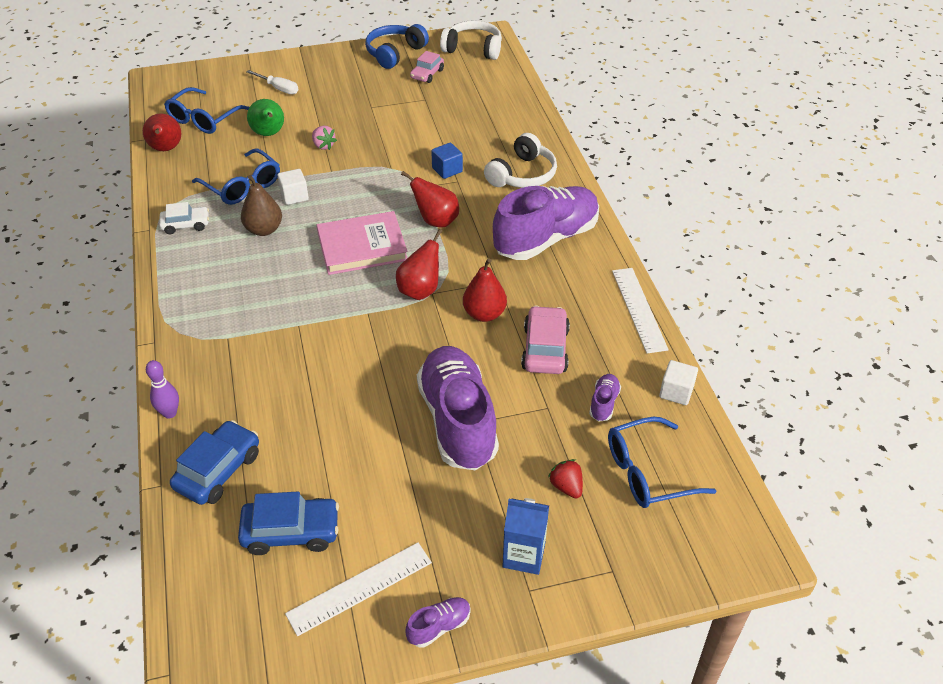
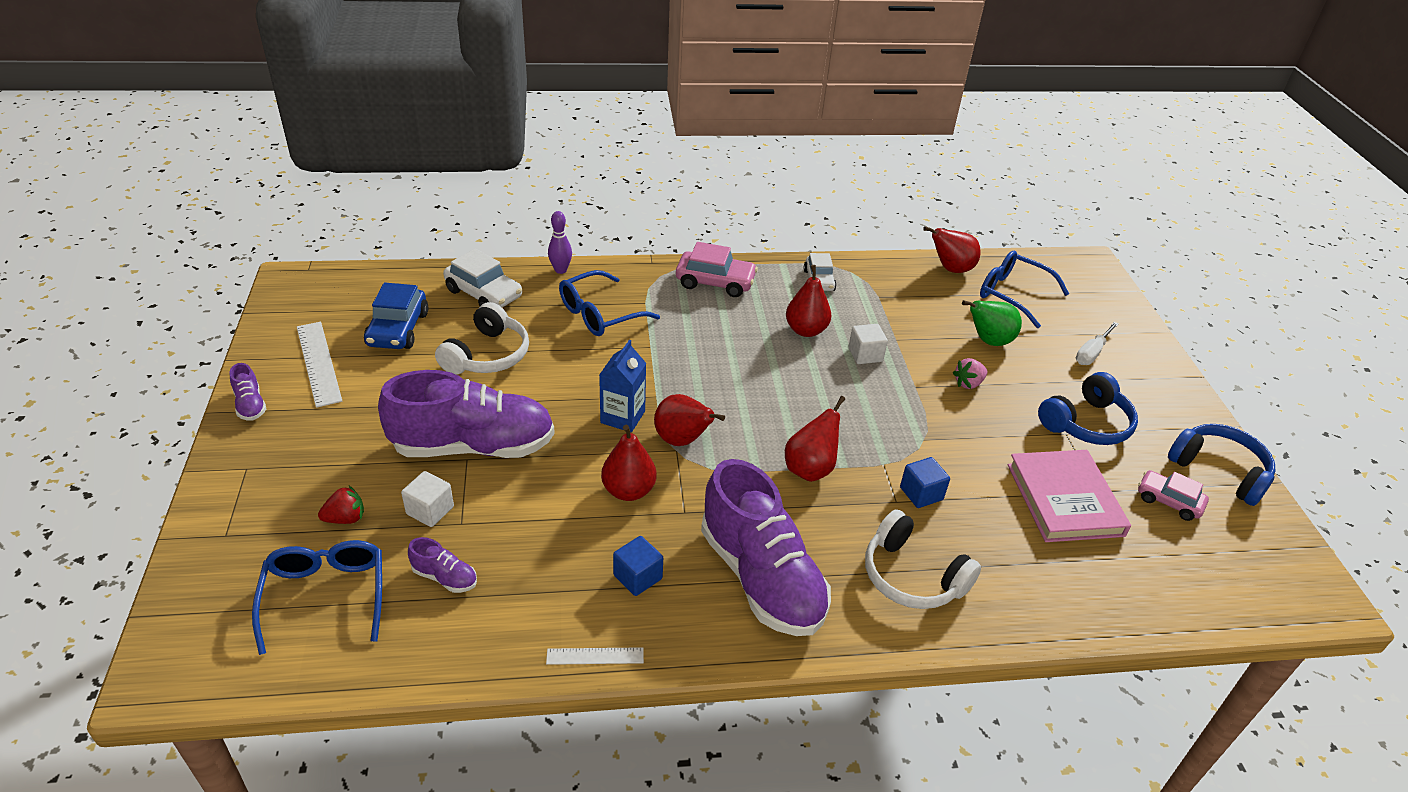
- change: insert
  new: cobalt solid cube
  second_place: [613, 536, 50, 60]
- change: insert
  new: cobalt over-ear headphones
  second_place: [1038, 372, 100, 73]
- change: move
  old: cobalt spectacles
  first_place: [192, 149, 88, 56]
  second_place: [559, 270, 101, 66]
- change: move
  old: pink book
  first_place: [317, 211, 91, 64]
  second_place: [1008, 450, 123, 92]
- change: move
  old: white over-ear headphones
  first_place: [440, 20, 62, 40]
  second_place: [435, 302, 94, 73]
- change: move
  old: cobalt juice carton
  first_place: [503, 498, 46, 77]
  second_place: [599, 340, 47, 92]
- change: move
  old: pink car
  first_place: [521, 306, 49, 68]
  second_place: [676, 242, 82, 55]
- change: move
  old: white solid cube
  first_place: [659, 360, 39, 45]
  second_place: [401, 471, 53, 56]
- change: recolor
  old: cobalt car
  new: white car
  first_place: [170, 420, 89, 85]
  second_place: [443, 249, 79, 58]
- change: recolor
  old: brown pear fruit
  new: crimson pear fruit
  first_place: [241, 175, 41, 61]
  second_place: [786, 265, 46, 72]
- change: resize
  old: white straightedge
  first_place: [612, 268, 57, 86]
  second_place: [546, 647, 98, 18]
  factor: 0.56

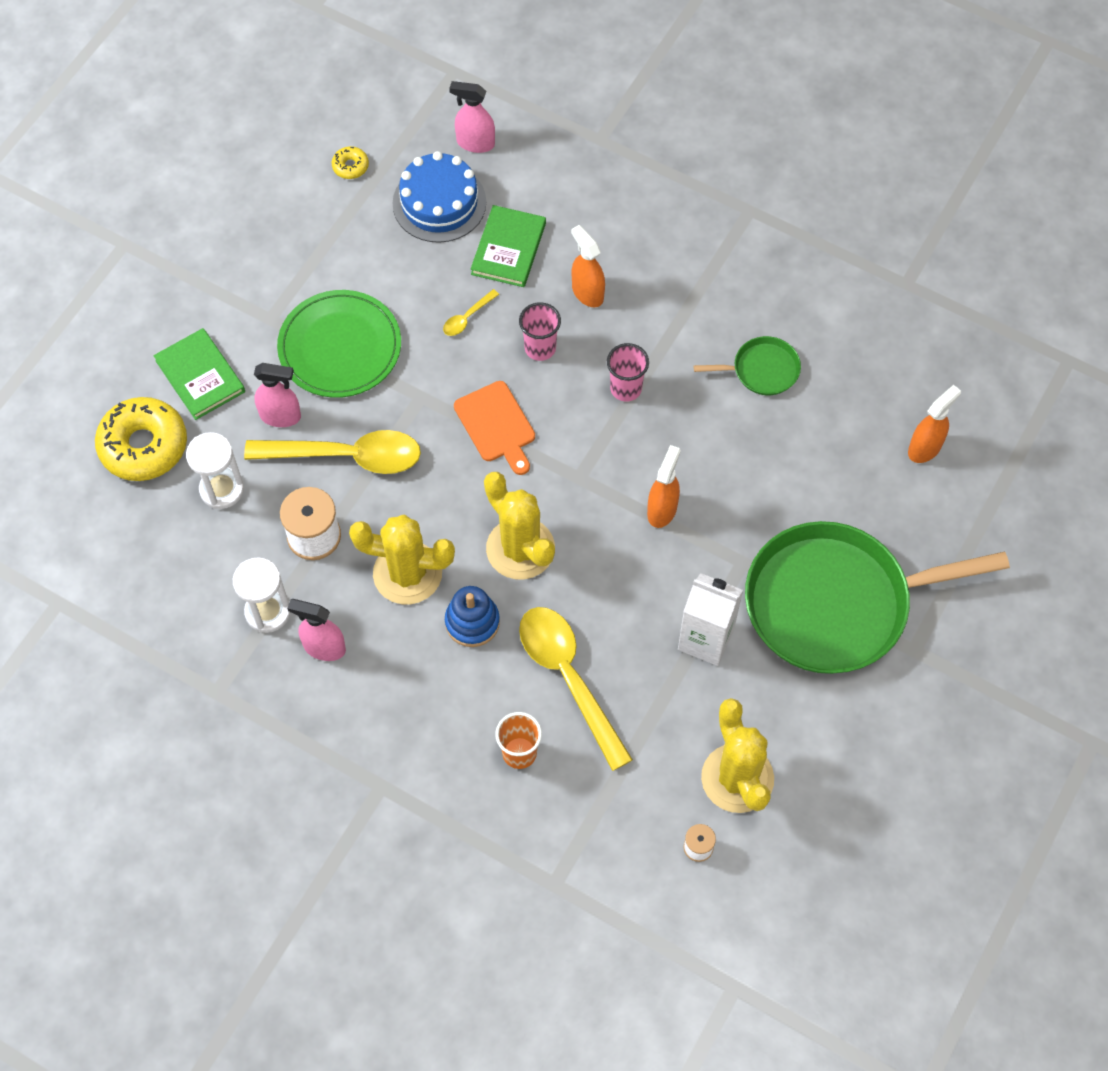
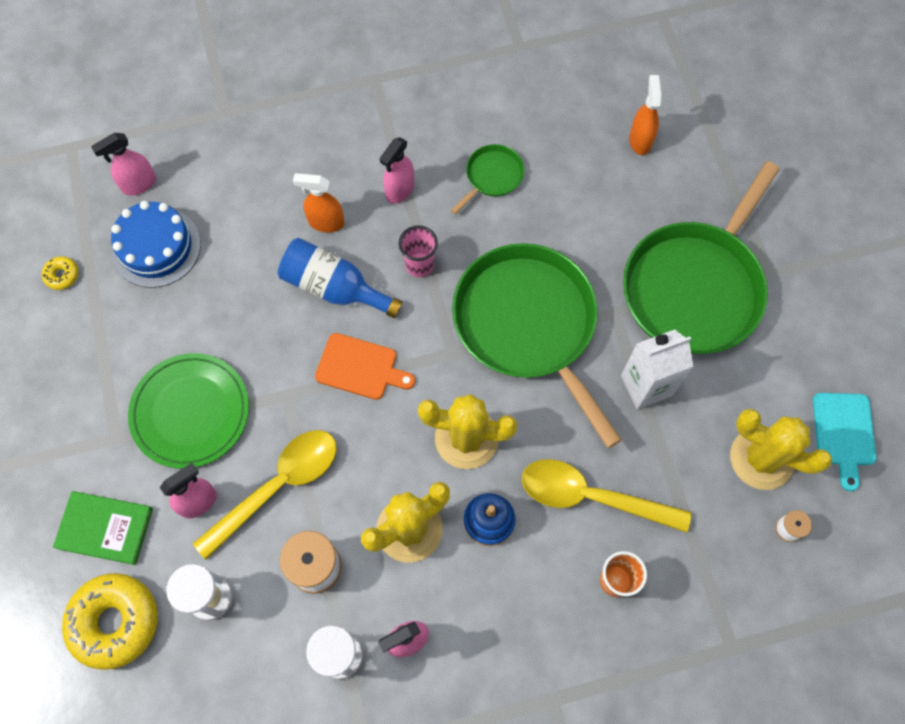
- change: delete
  old: golden tablespoon
  first_place: [443, 289, 56, 47]
- change: delete
  old: leaf-green book
  first_place: [471, 205, 75, 82]
- change: insert
  new: pink spray bottle
  second_place: [380, 137, 34, 67]
- change: insert
  new: teal bread board
  second_place: [813, 393, 63, 98]
- change: replace
  old: pink tumbler
  new: cobalt flask
  first_place: [519, 302, 42, 59]
  second_place: [277, 238, 125, 80]
- change: replace
  old: orange spray bottle
  new: leaf-green pan
  first_place: [647, 445, 34, 83]
  second_place: [452, 243, 170, 205]

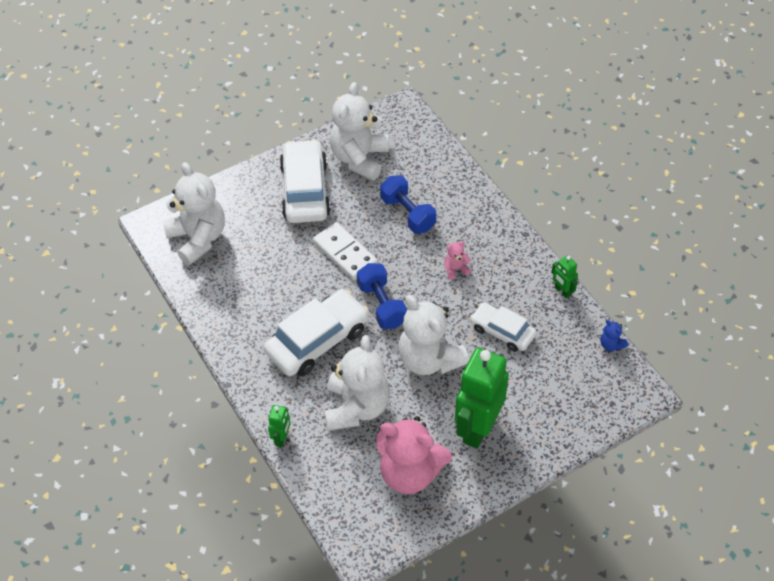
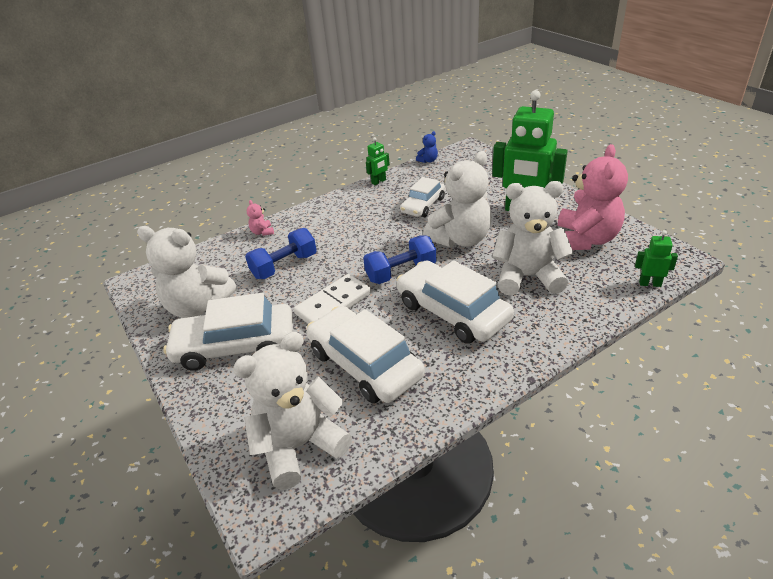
- change: insert
  new: white car
  second_place: [307, 306, 118, 98]
- change: move
  old: leaf-green robot figure
  first_place: [268, 405, 22, 42]
  second_place: [635, 230, 43, 57]
- change: move
  old: pink teddy bear
  first_place: [444, 241, 27, 39]
  second_place: [247, 200, 27, 36]

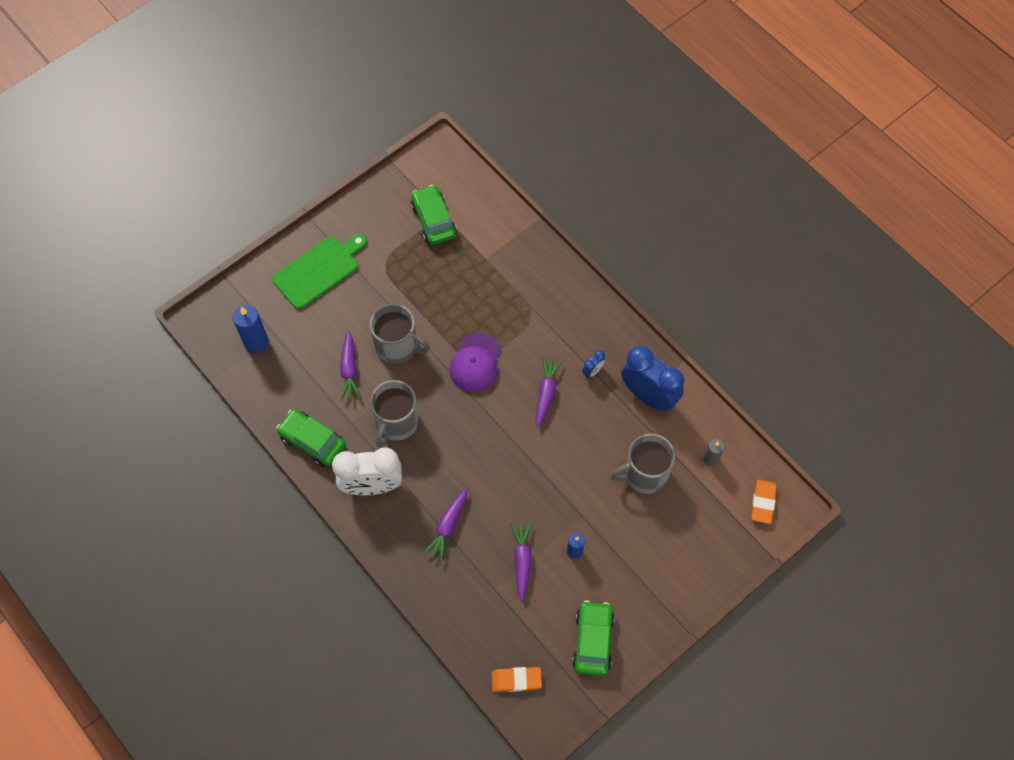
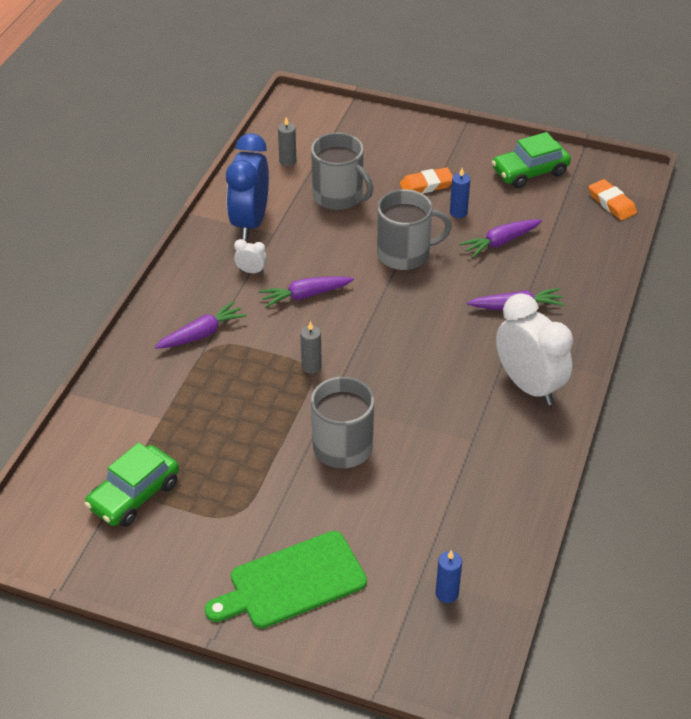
- change: delete
  old: leaf-green car
  first_place: [276, 409, 70, 58]
- change: move
  old: purple carrot
  first_place: [340, 331, 21, 70]
  second_place: [155, 301, 92, 48]
- change: move
  old: grey tea mug
  first_place: [370, 380, 49, 67]
  second_place: [377, 189, 75, 81]
- change: move
  old: orange pencil eraser
  first_place: [751, 480, 26, 44]
  second_place: [400, 167, 53, 27]
- change: replace
  old: purple cap
  new: grey candle
  first_place: [449, 333, 52, 59]
  second_place: [301, 321, 21, 53]
- change: recolor
  old: cobalt clock
  new: white clock
  first_place: [582, 350, 23, 28]
  second_place: [234, 239, 33, 35]
- change: rotate
  old: leaf-green bread board
  first_place: [272, 234, 95, 75]
  second_place: [205, 531, 162, 98]
  degrees: -45
- change: resize
  old: cobalt candle
  first_place: [233, 305, 36, 48]
  second_place: [436, 550, 26, 53]
  factor: 0.61

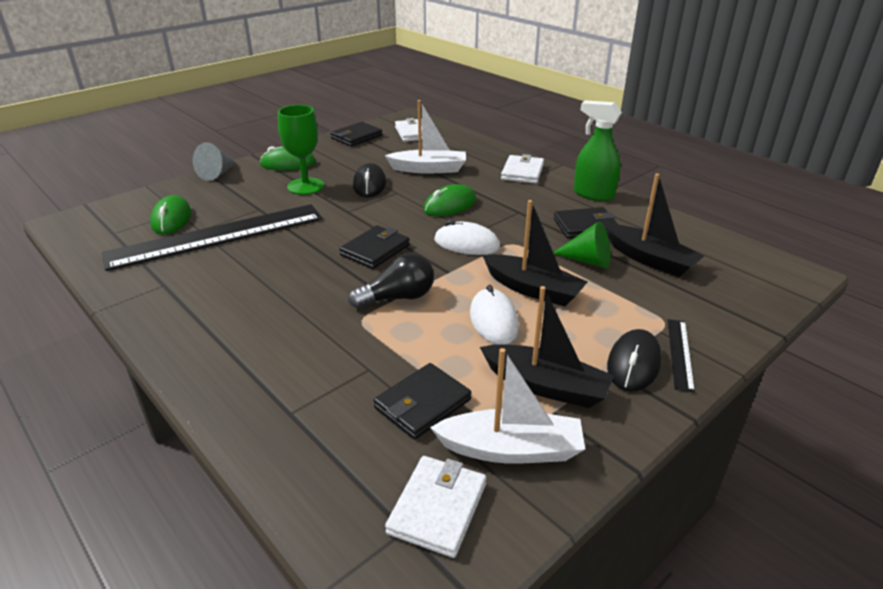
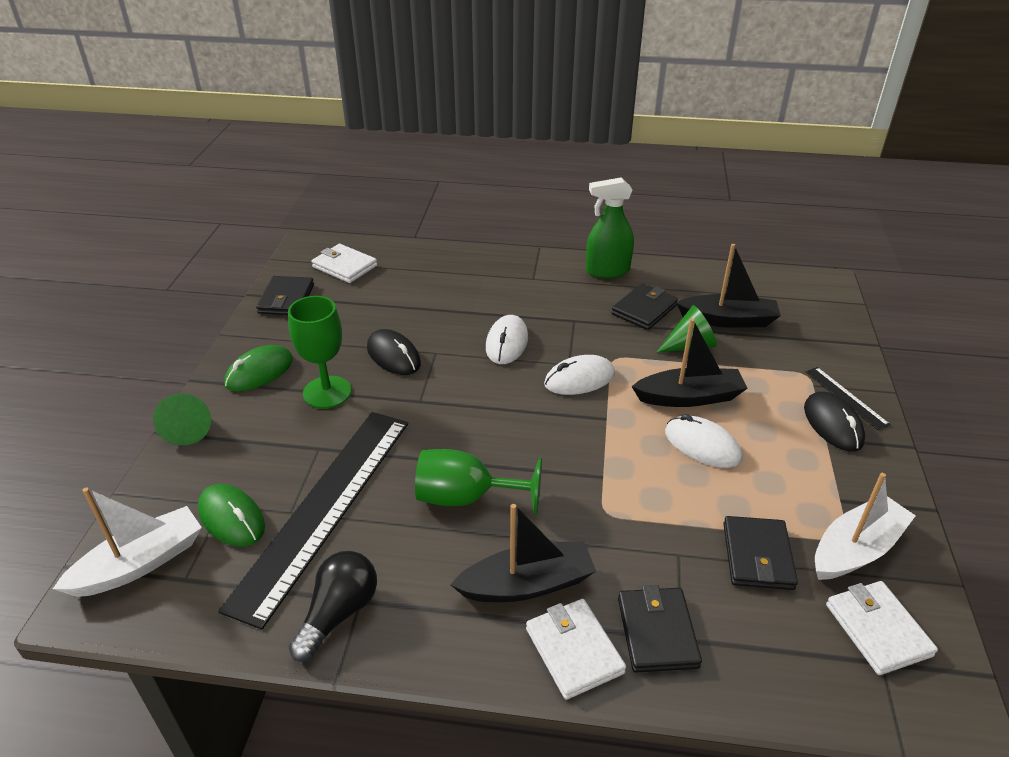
- change: insert
  new: leaf-green chalice
  second_place: [415, 449, 127, 66]
- change: move
  old: ebony wallet
  first_place: [339, 225, 71, 44]
  second_place: [618, 585, 84, 88]
- change: move
  old: ebony lightbulb
  first_place: [348, 253, 86, 56]
  second_place: [289, 551, 88, 111]
- change: move
  old: white sailboat
  first_place: [385, 100, 81, 74]
  second_place: [53, 487, 149, 110]
- change: move
  old: ebony sailboat
  first_place: [480, 286, 134, 122]
  second_place: [450, 504, 146, 98]
- change: move
  old: white wallet
  first_place: [501, 154, 43, 30]
  second_place: [526, 599, 100, 101]
- change: recolor
  old: grey cone
  new: leaf-green cone
  first_place: [193, 142, 43, 39]
  second_place: [153, 394, 58, 51]
- change: recolor
  old: leaf-green computer mouse
  new: white computer mouse
  first_place: [423, 184, 53, 32]
  second_place: [486, 315, 42, 49]

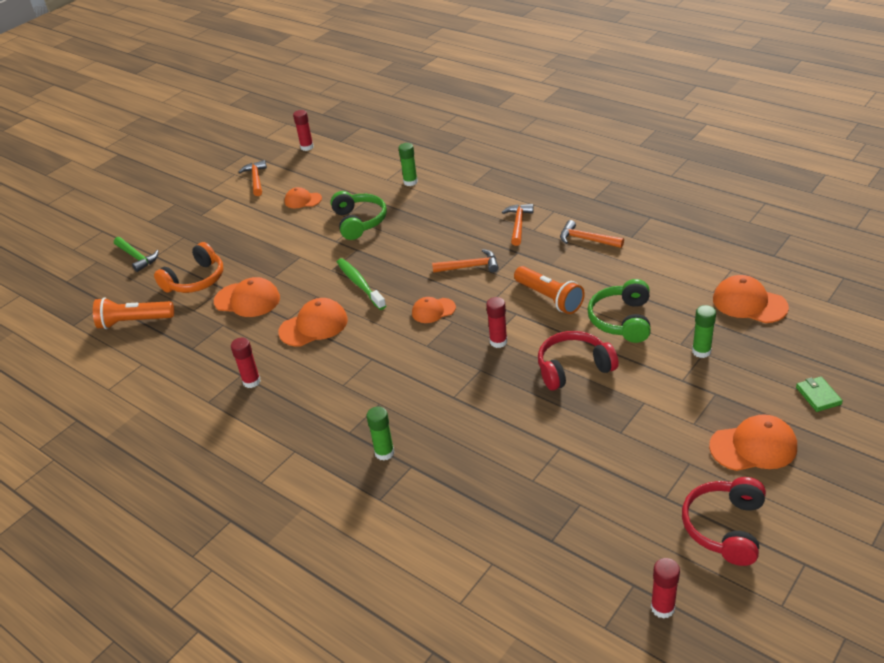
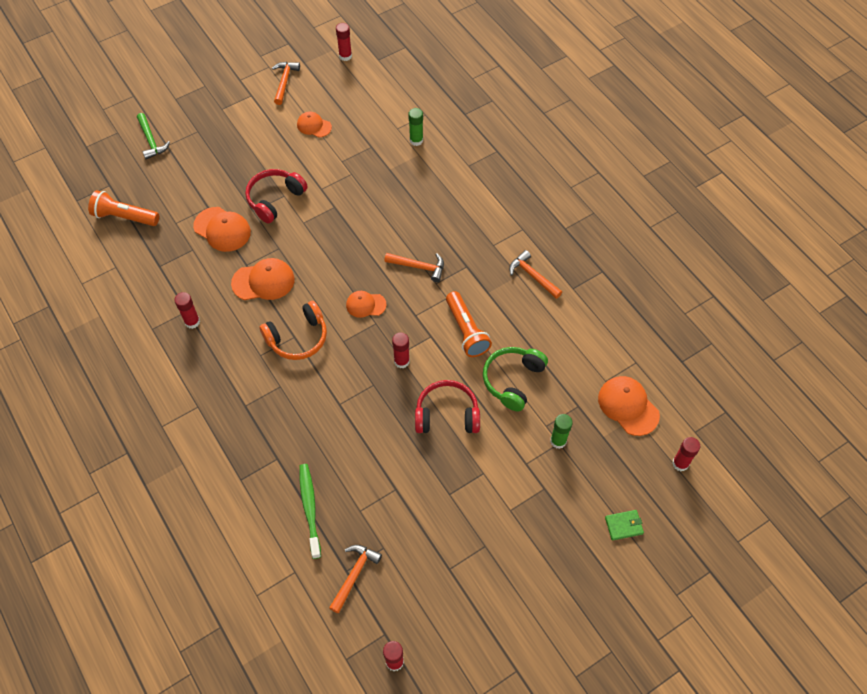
- change: delete
  old: leaf-green over-ear headphones
  first_place: [331, 191, 56, 49]
- change: delete
  old: leaf-green glue
  first_place: [367, 407, 27, 54]
- change: delete
  old: orange cap
  first_place: [709, 414, 88, 57]
- change: insert
  new: crimson glue
  second_place: [672, 437, 28, 34]
- change: move
  old: orange over-ear headphones
  first_place: [154, 242, 69, 51]
  second_place: [259, 301, 68, 59]
- change: move
  old: leaf-green toothbrush
  first_place: [337, 258, 49, 52]
  second_place: [299, 464, 22, 95]
- change: move
  old: orange claw hammer
  first_place: [502, 204, 32, 42]
  second_place: [329, 545, 53, 68]
- change: move
  old: crimson over-ear headphones
  first_place: [682, 477, 84, 89]
  second_place: [245, 169, 63, 55]
- change: rotate
  old: leaf-green wallet
  first_place: [796, 377, 47, 35]
  second_place: [605, 510, 39, 30]
  degrees: 75

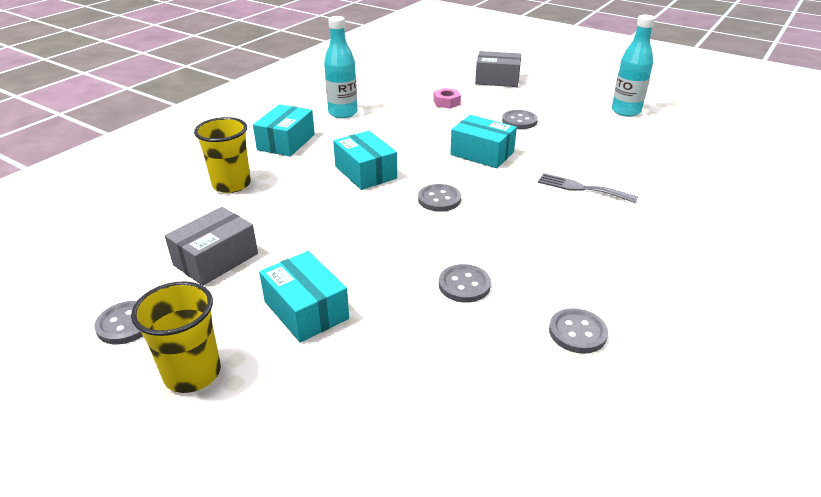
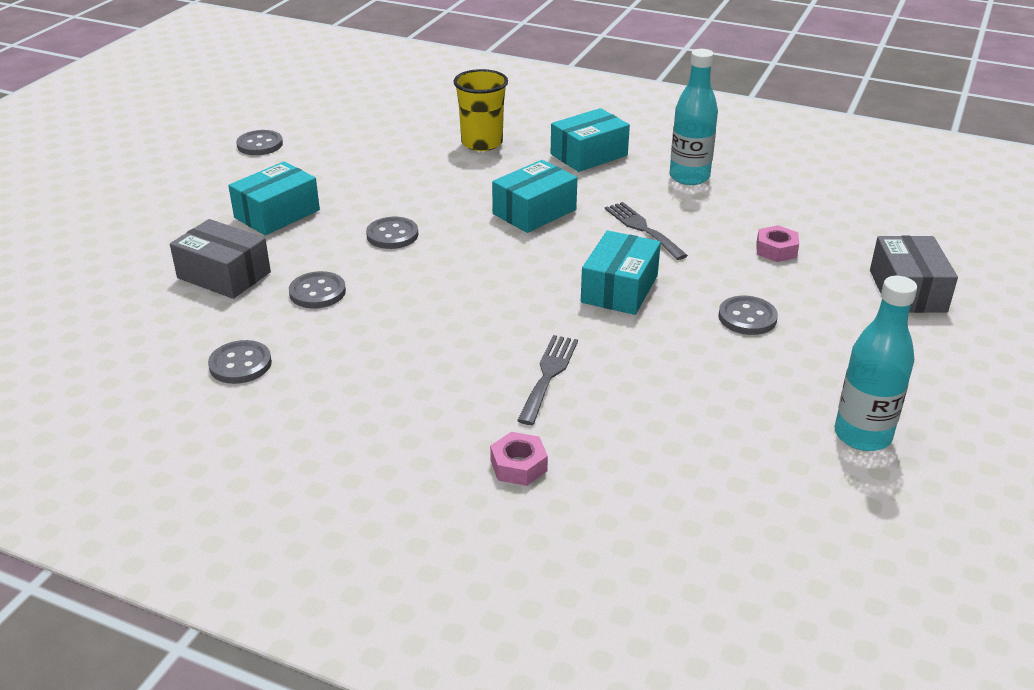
- change: delete
  old: golden tumbler
  first_place: [131, 281, 90, 112]
- change: insert
  new: pink nut
  second_place: [490, 432, 58, 54]
- change: insert
  new: grey table fork
  second_place: [605, 202, 83, 58]
- change: move
  old: grey package
  first_place: [165, 207, 93, 79]
  second_place: [170, 219, 101, 80]
- change: move
  old: grey shirt button
  first_place: [418, 184, 43, 28]
  second_place: [366, 217, 52, 32]
- change: rotate
  old: teal package
  first_place: [253, 104, 62, 52]
  second_place: [551, 108, 79, 64]
  degrees: -45

